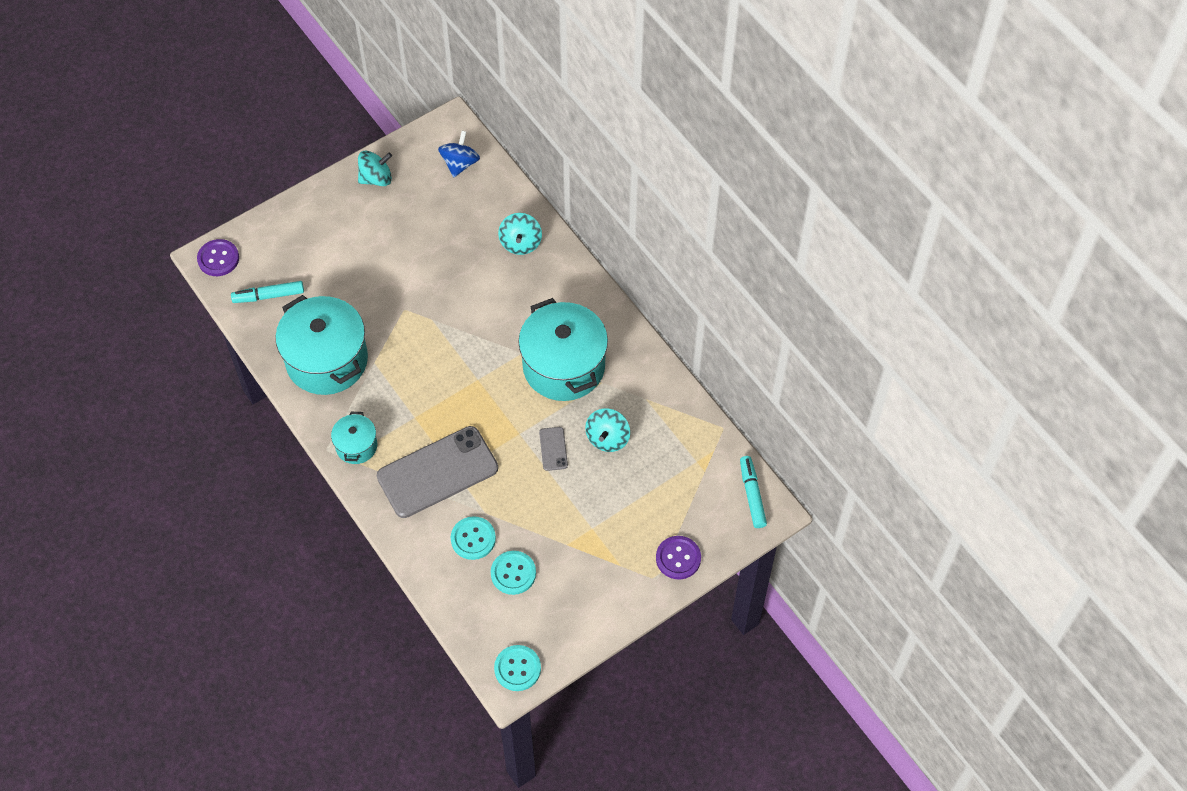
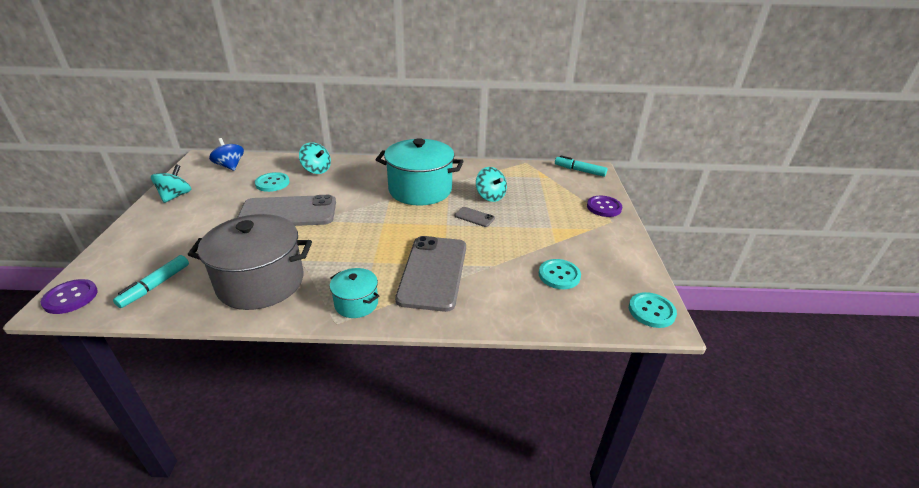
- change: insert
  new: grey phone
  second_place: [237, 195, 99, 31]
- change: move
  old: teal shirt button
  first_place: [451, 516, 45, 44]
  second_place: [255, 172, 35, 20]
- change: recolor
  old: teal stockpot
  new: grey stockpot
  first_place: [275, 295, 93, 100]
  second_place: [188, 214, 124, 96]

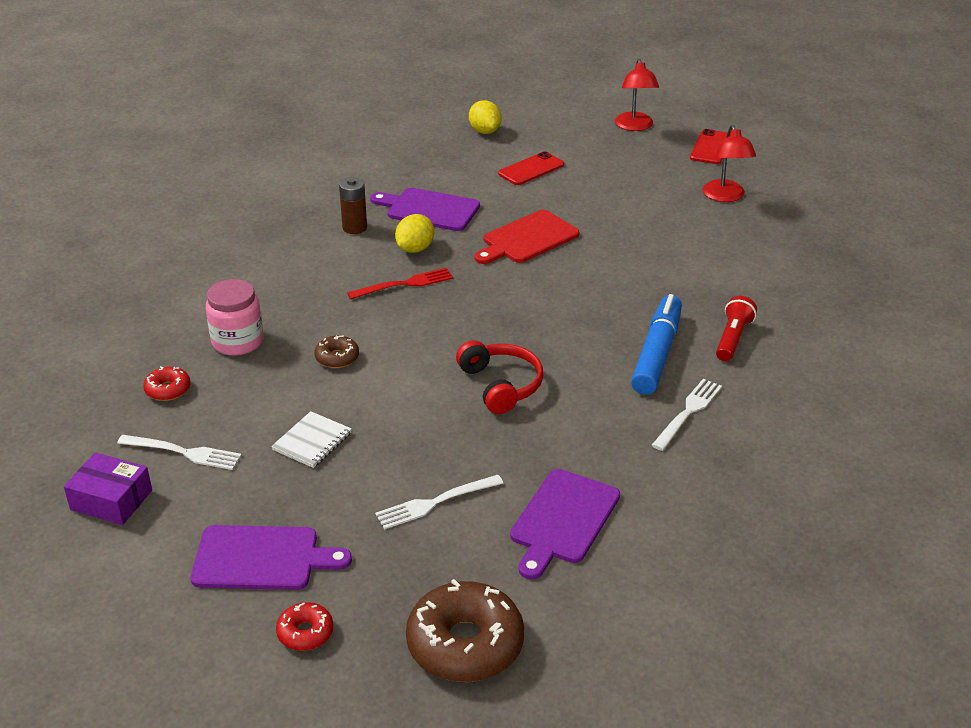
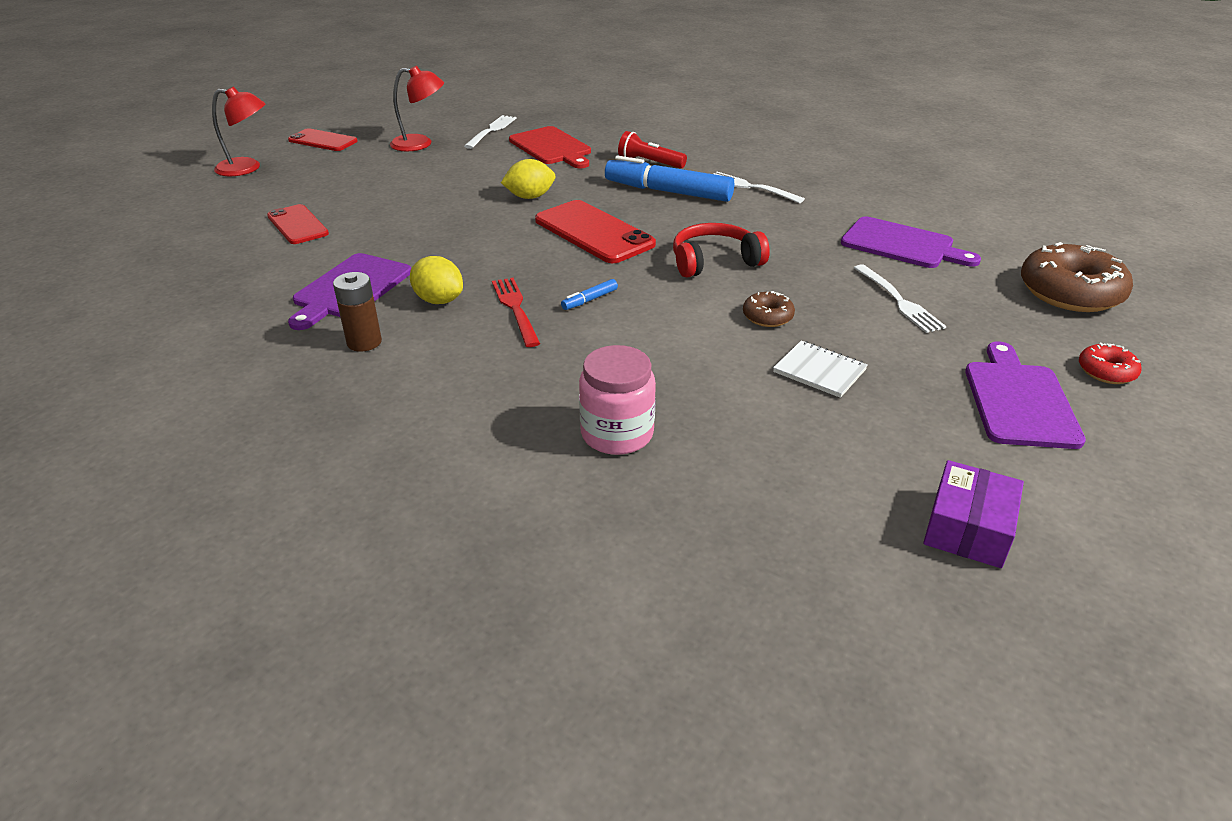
- change: delete
  old: crimson doughnut
  first_place: [143, 367, 48, 34]
- change: insert
  new: crimson phone
  second_place: [535, 200, 121, 63]
- change: insert
  new: cobalt marker
  second_place: [561, 279, 57, 31]
- change: move
  old: white table fork
  first_place: [117, 435, 125, 35]
  second_place: [464, 115, 52, 34]
- change: move
  old: brown doughnut
  first_place: [314, 336, 45, 32]
  second_place: [743, 291, 52, 36]
- change: move
  old: golden citrus fruit
  first_place: [469, 100, 33, 34]
  second_place: [501, 159, 54, 40]
- change: move
  old: crimson bread board
  first_place: [474, 210, 105, 54]
  second_place: [509, 126, 82, 42]

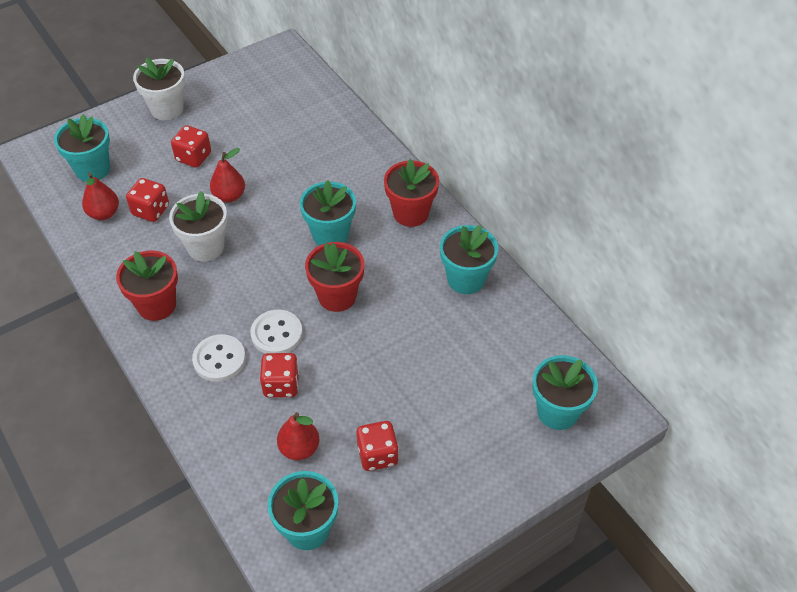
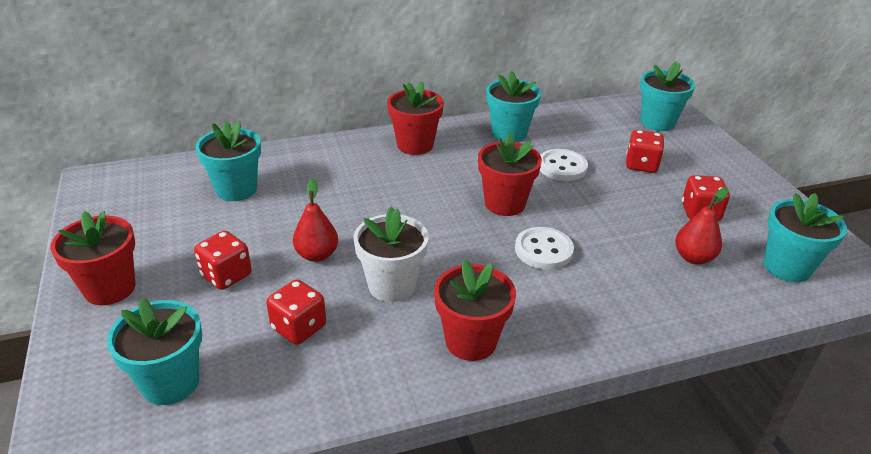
- change: delete
  old: crimson pear fruit
  first_place: [82, 173, 37, 47]
- change: move
  old: white shirt button
  first_place: [192, 334, 54, 48]
  second_place: [540, 149, 48, 32]
- change: move
  old: crimson dice
  first_place: [260, 353, 39, 45]
  second_place: [626, 130, 38, 43]
- change: move
  old: teal flower pot
  first_place: [300, 180, 56, 66]
  second_place: [195, 121, 66, 80]
- change: recolor
  old: white flower pot
  new: crimson flower pot
  first_place: [133, 57, 52, 63]
  second_place: [50, 211, 85, 94]

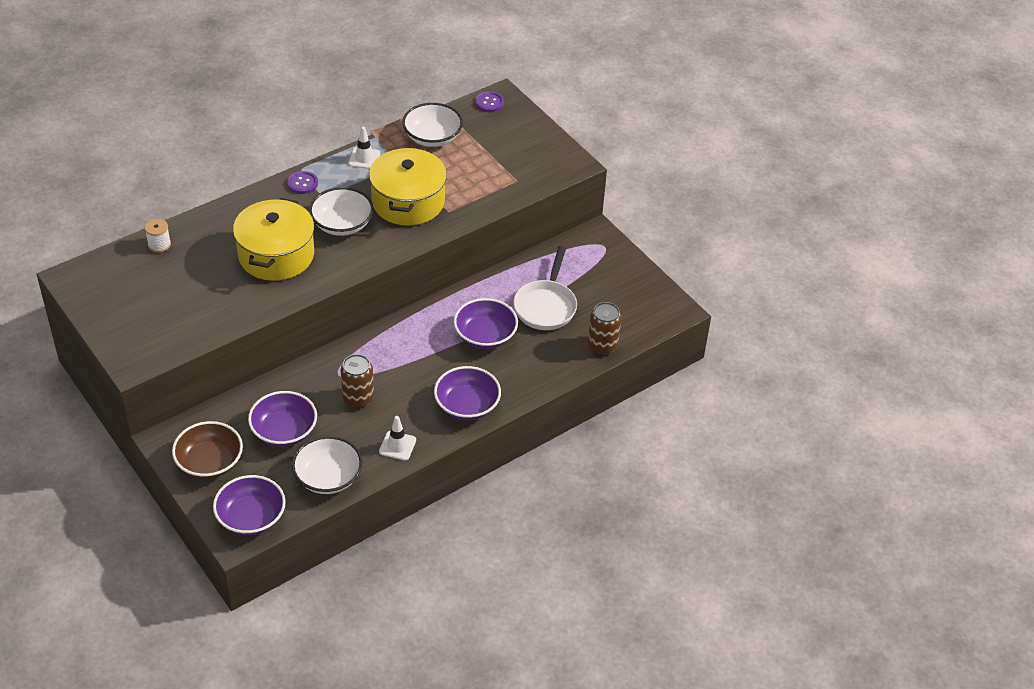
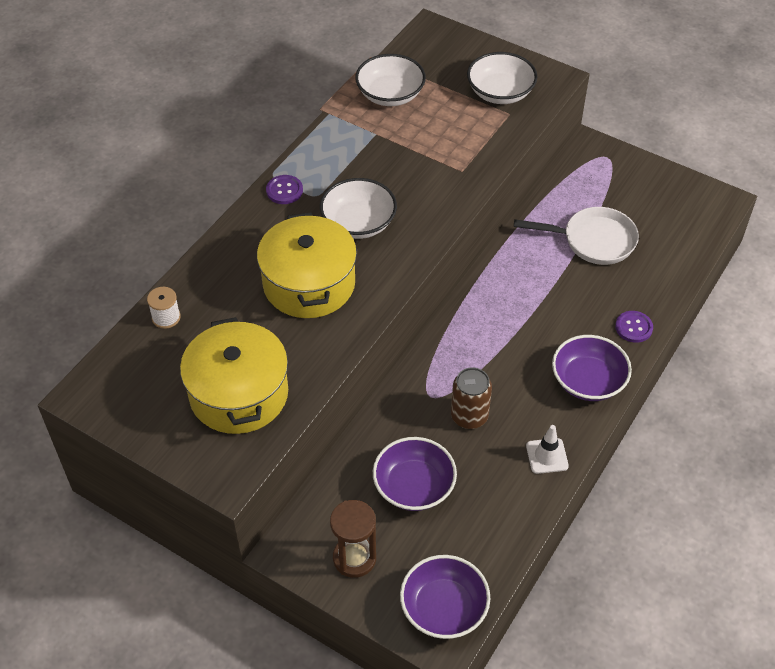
- change: delete
  old: white safety cone
  first_place: [349, 127, 31, 42]
- change: delete
  old: purple bowl
  first_place: [454, 298, 64, 51]
- change: delete
  old: brown tin
  first_place: [588, 302, 34, 53]
- change: move
  old: white bowl
  first_place: [292, 436, 70, 58]
  second_place: [467, 52, 70, 52]
- change: move
  old: golden stockpot
  first_place: [369, 147, 78, 79]
  second_place: [180, 317, 108, 117]
- change: move
  old: purple shirt button
  first_place: [475, 91, 29, 21]
  second_place: [615, 311, 38, 32]
- change: replace
  old: brown bowl
  new: brown hourglass
  first_place: [172, 421, 71, 58]
  second_place: [330, 500, 46, 78]
- change: rotate
  old: white pan
  first_place: [513, 246, 64, 84]
  second_place: [514, 207, 125, 58]
  degrees: -75

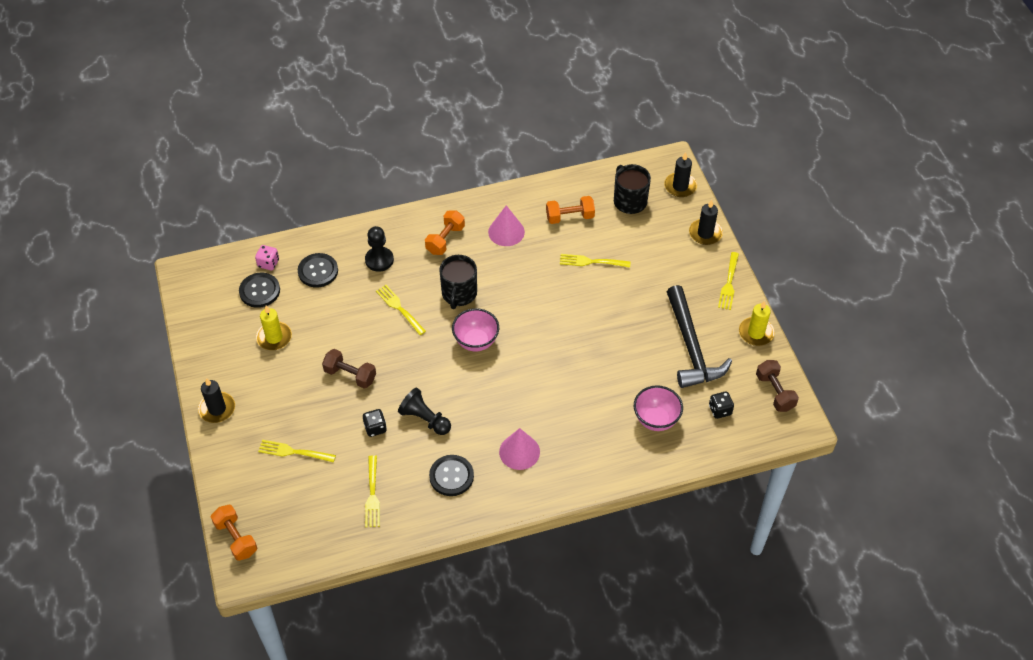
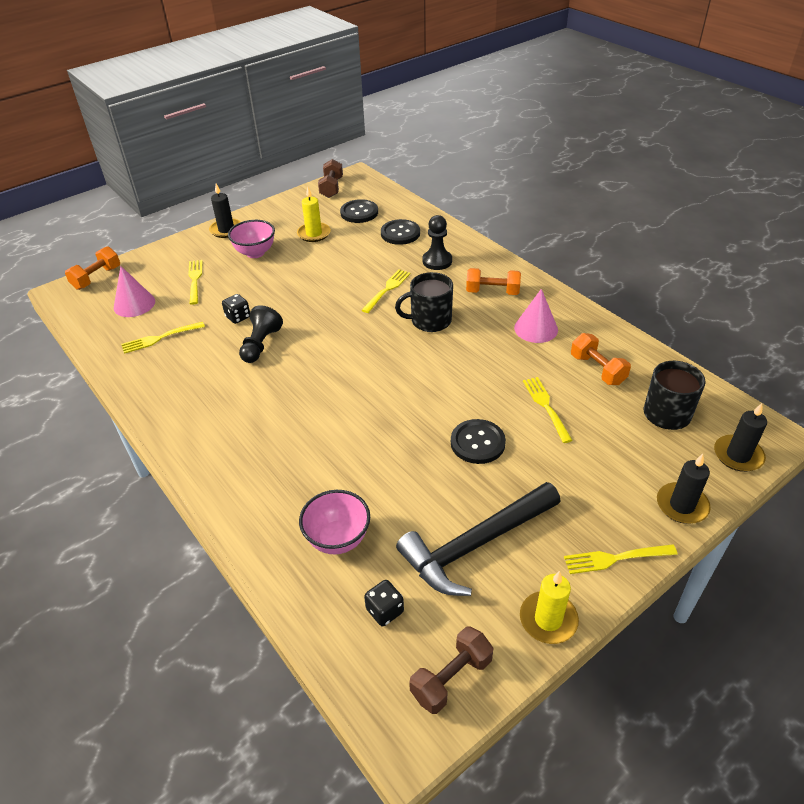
- change: delete
  old: pink dice
  first_place: [255, 245, 24, 25]
- change: move
  old: brown hand weight
  first_place: [322, 349, 54, 40]
  second_place: [318, 159, 25, 39]
- change: move
  old: ebony shirt button
  first_place: [429, 455, 45, 41]
  second_place: [451, 419, 55, 45]
- change: move
  old: pink bowl
  first_place: [452, 308, 47, 43]
  second_place: [228, 220, 47, 38]
- change: move
  old: pink cone
  first_place: [499, 428, 41, 42]
  second_place: [114, 266, 41, 51]

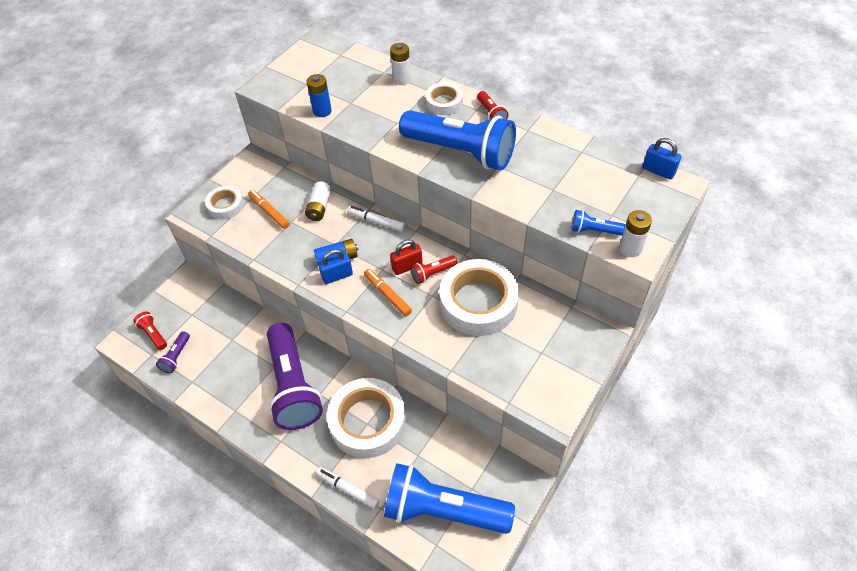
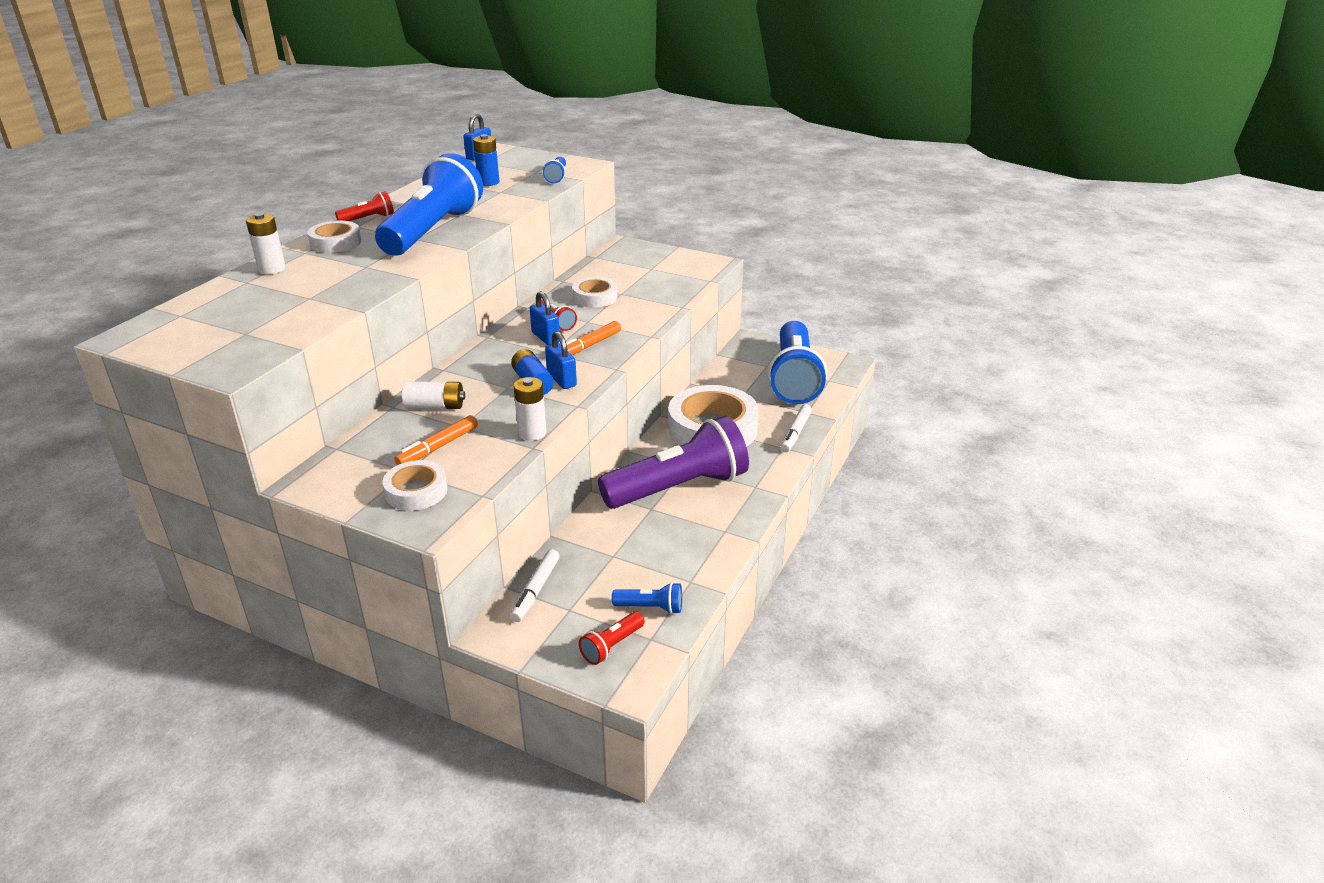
- change: move
  old: cobalt AA battery
  first_place: [307, 74, 25, 43]
  second_place: [473, 134, 26, 52]
- change: move
  old: white marker
  first_place: [347, 206, 58, 26]
  second_place: [510, 549, 50, 73]
- change: move
  old: white AA battery
  first_place: [619, 210, 33, 47]
  second_place: [514, 377, 32, 64]
- change: recolor
  old: purple torch
  new: cobalt torch
  first_place: [156, 331, 34, 42]
  second_place: [612, 582, 70, 32]
- change: recolor
  old: crimson lock
  new: cobalt lock
  first_place: [390, 240, 33, 35]
  second_place: [530, 291, 30, 54]
- change: resize
  old: white sticky tape
  first_place: [439, 259, 80, 77]
  second_place: [572, 277, 45, 31]
  factor: 0.52

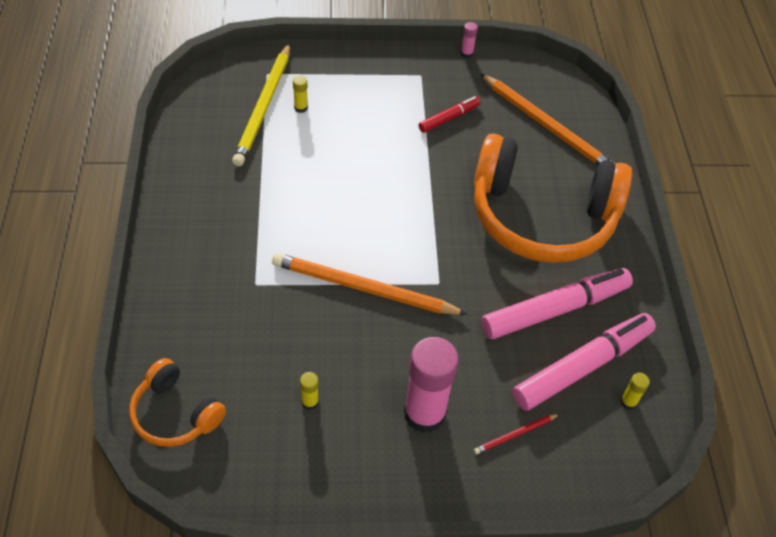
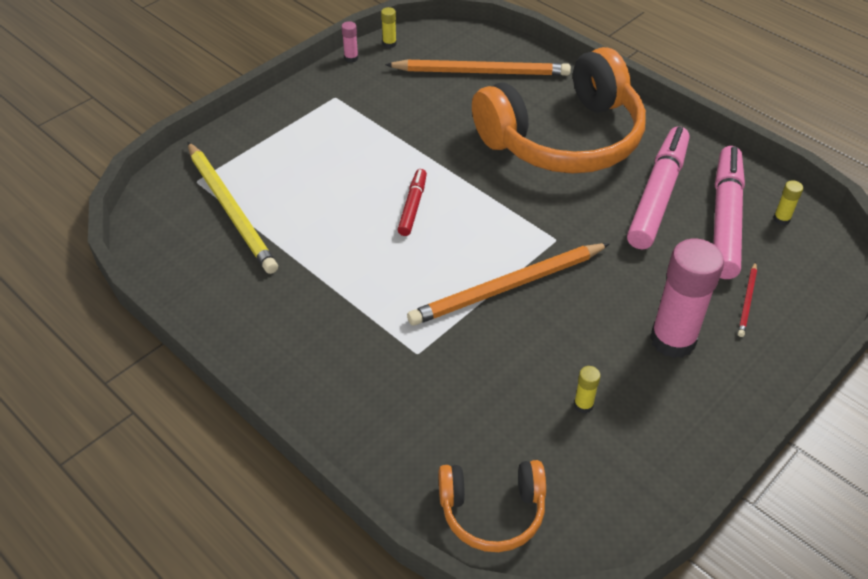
- change: move
  old: golden glue
  first_place: [293, 76, 15, 37]
  second_place: [381, 7, 16, 41]
- change: move
  old: crimson marker
  first_place: [418, 96, 63, 37]
  second_place: [398, 169, 29, 67]

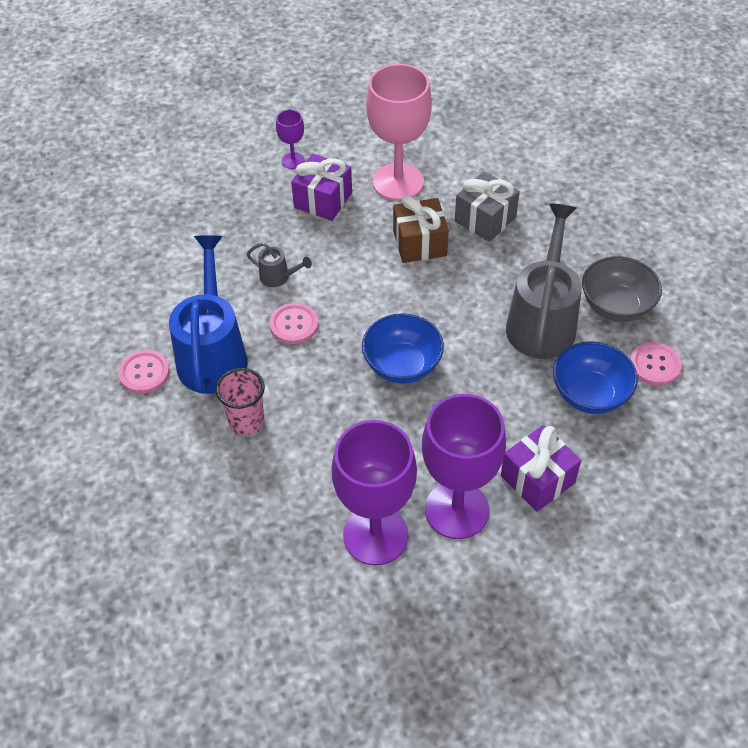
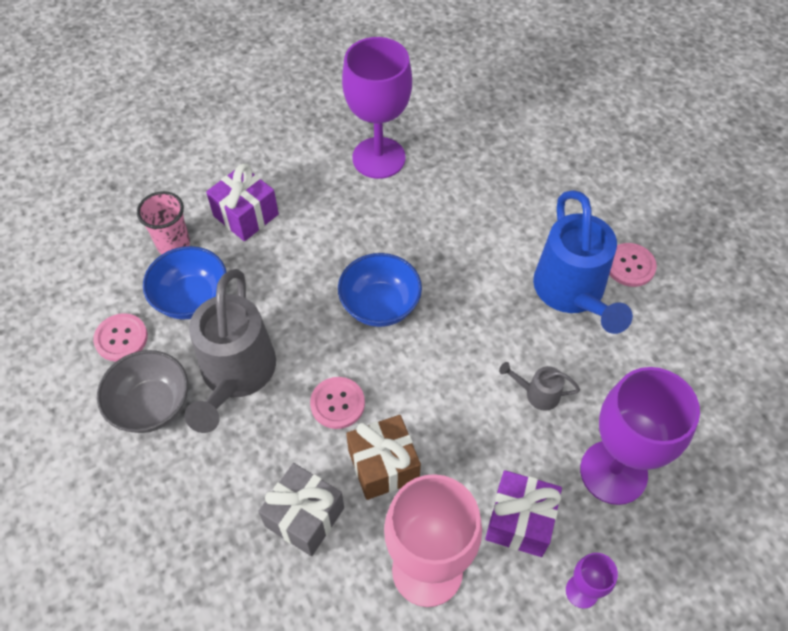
- change: move
  old: pink tumbler
  first_place: [216, 368, 49, 68]
  second_place: [137, 191, 53, 63]
- change: move
  old: pink shirt button
  first_place: [269, 303, 49, 41]
  second_place: [310, 377, 55, 52]
- change: move
  old: purple chalice
  first_place: [422, 394, 84, 145]
  second_place: [580, 367, 120, 138]

